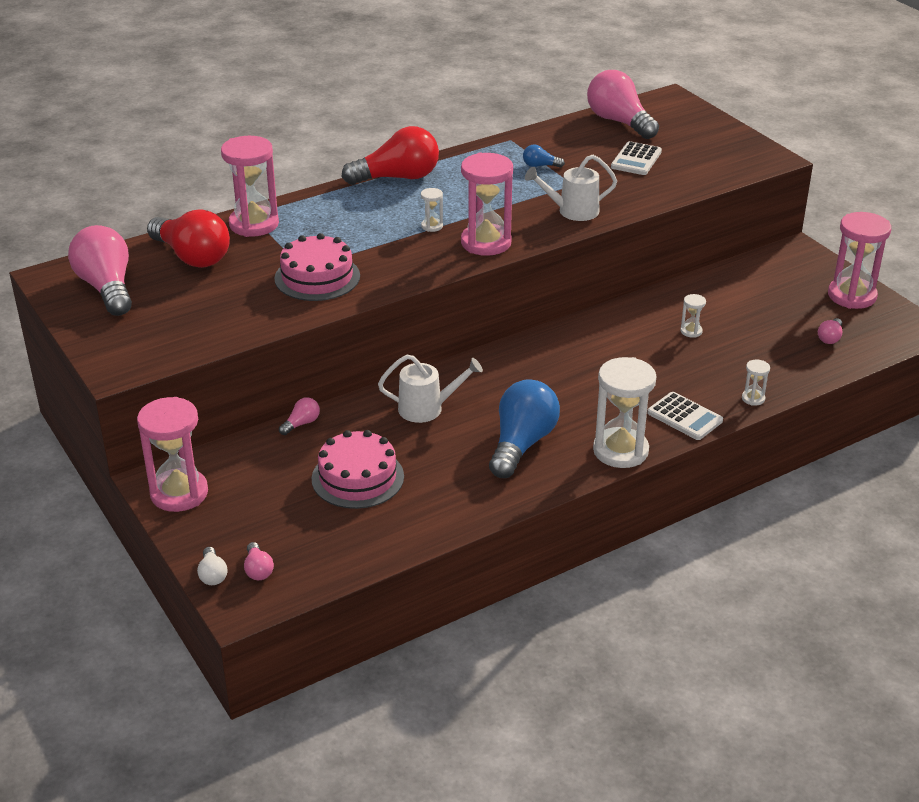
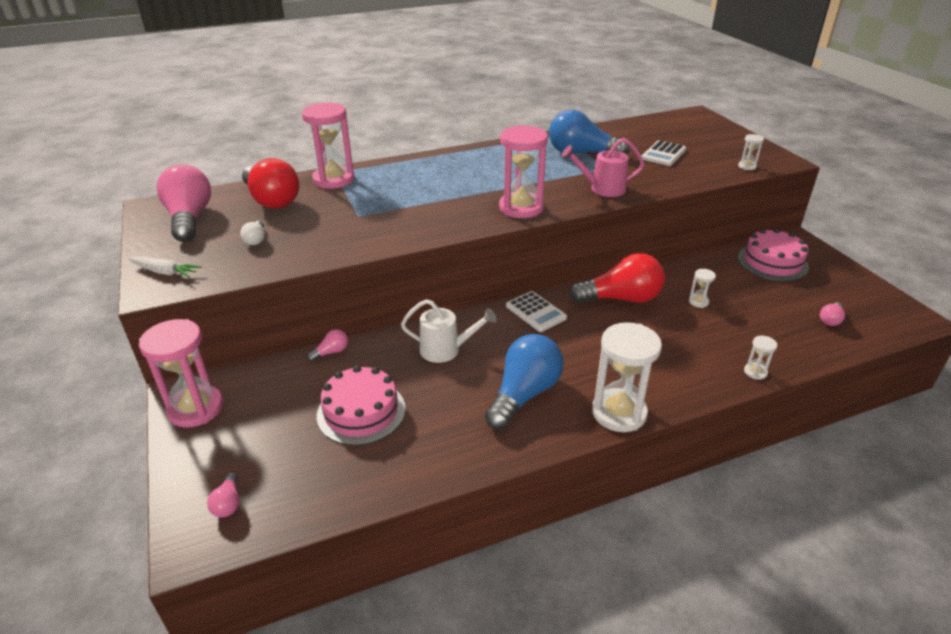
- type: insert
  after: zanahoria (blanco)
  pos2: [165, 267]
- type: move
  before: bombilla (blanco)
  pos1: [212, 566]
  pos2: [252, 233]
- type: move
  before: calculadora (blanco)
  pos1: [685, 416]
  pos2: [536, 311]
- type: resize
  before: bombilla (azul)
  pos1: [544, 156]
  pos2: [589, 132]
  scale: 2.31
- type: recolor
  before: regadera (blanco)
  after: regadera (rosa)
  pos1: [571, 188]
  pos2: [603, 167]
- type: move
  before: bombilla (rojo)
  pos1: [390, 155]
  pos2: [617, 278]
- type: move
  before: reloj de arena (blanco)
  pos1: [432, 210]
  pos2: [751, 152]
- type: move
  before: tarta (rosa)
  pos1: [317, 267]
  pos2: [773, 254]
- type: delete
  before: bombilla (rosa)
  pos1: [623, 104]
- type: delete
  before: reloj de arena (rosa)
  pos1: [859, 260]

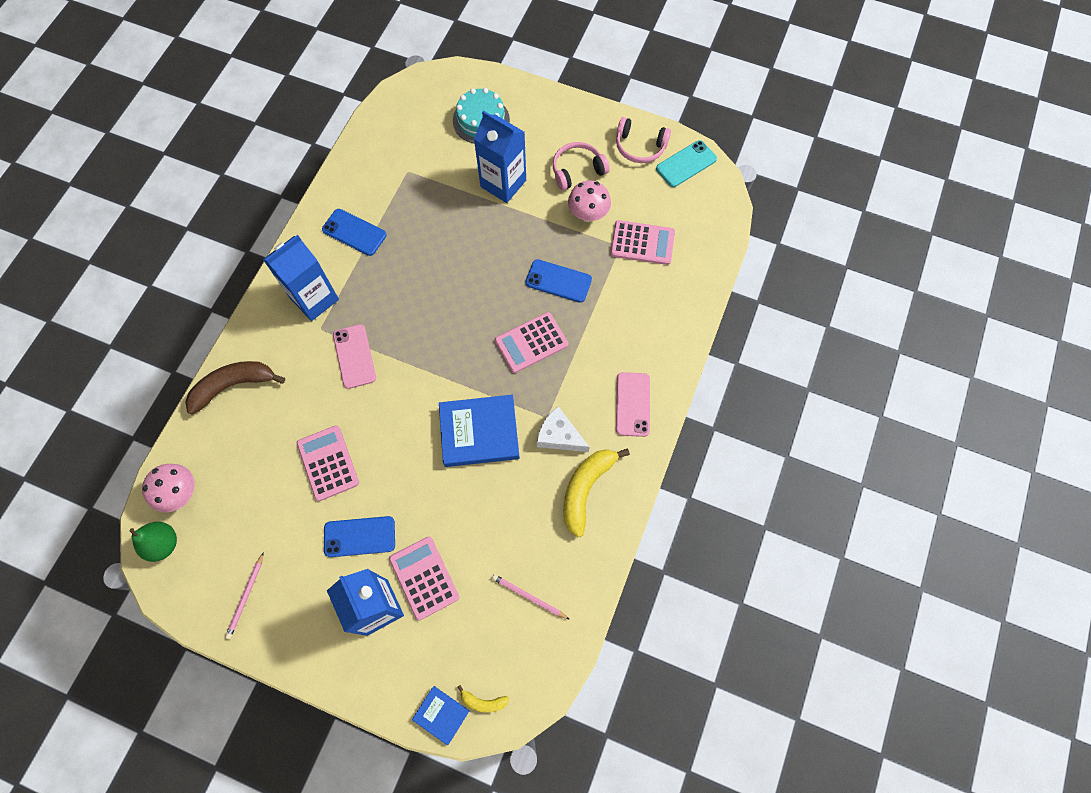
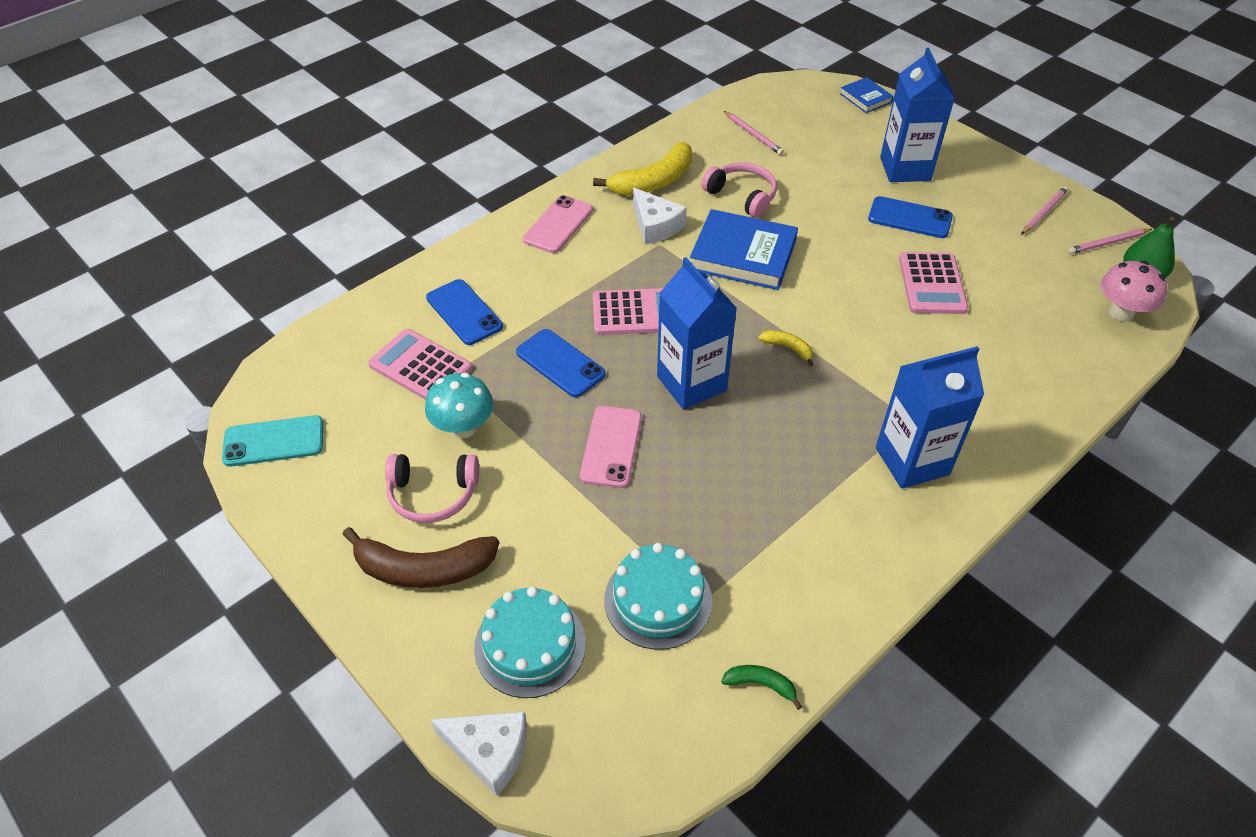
- type: move
  before: plátano (marrón)
  pos1: [235, 388]
  pos2: [421, 557]
- type: recolor
  before: seta (rosa)
  after: seta (turquesa)
  pos1: [589, 201]
  pos2: [459, 406]
- type: move
  before: móvil (azul)
  pos1: [354, 232]
  pos2: [464, 312]
- type: insert
  after: queso (blanco)
  pos2: [479, 753]
- type: move
  before: móvil (rosa)
  pos1: [354, 356]
  pos2: [611, 447]
- type: insert
  after: tarta (turquesa)
  pos2: [658, 596]
- type: move
  before: cartón de leche (azul)
  pos1: [500, 157]
  pos2: [697, 333]
- type: move
  before: auriculares (rosa)
  pos1: [643, 140]
  pos2: [739, 190]
- type: insert
  after: plátano (verde)
  pos2: [761, 687]
- type: move
  before: plátano (amarillo)
  pos1: [483, 699]
  pos2: [785, 348]
- type: insert
  after: lápiz (rosa)
  pos2: [1110, 241]
- type: delete
  before: calculadora (rosa)
  pos1: [424, 578]

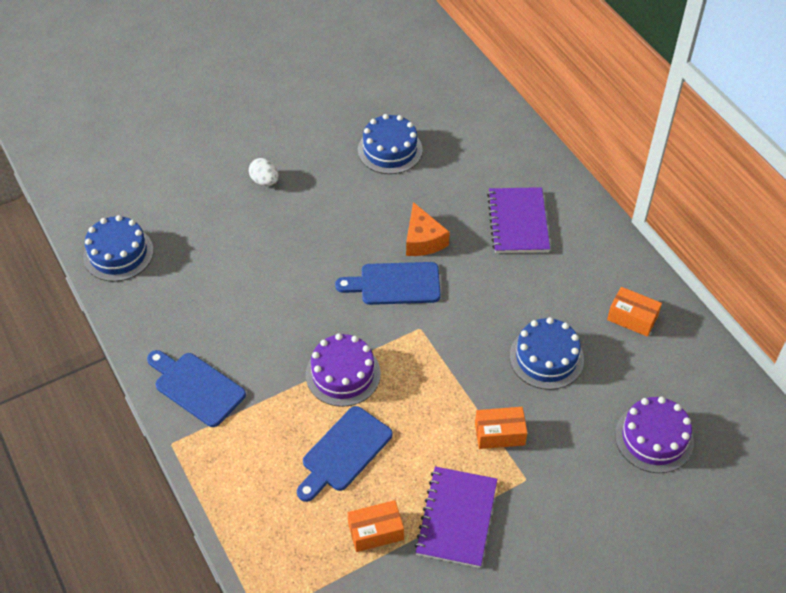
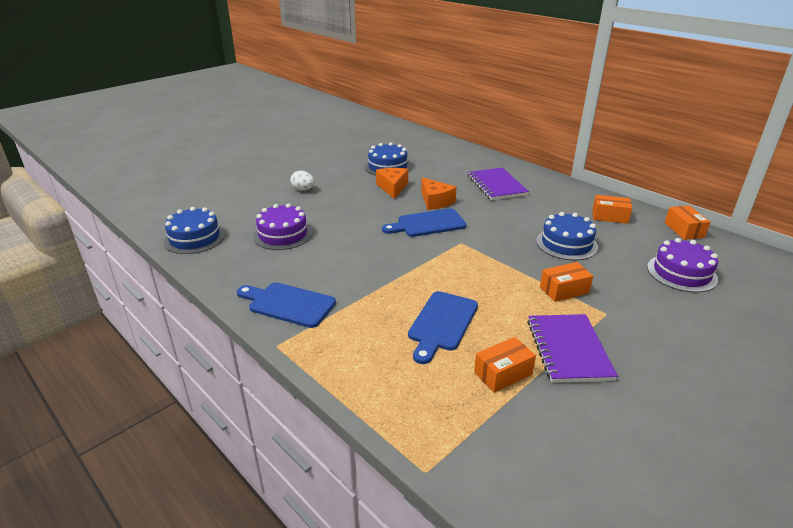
- type: move
  before: tarta (morado)
  pos1: [343, 370]
  pos2: [282, 226]
- type: insert
  after: queso (naranja)
  pos2: [392, 183]
- type: insert
  after: caja (naranja)
  pos2: [687, 223]

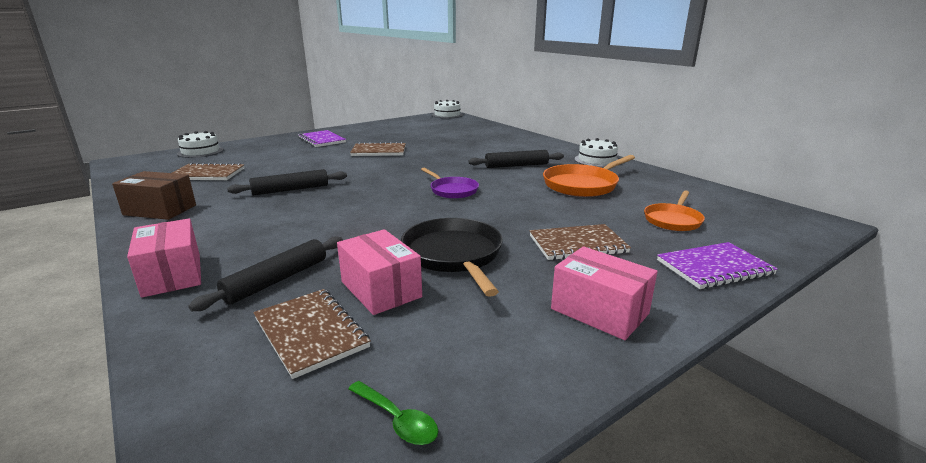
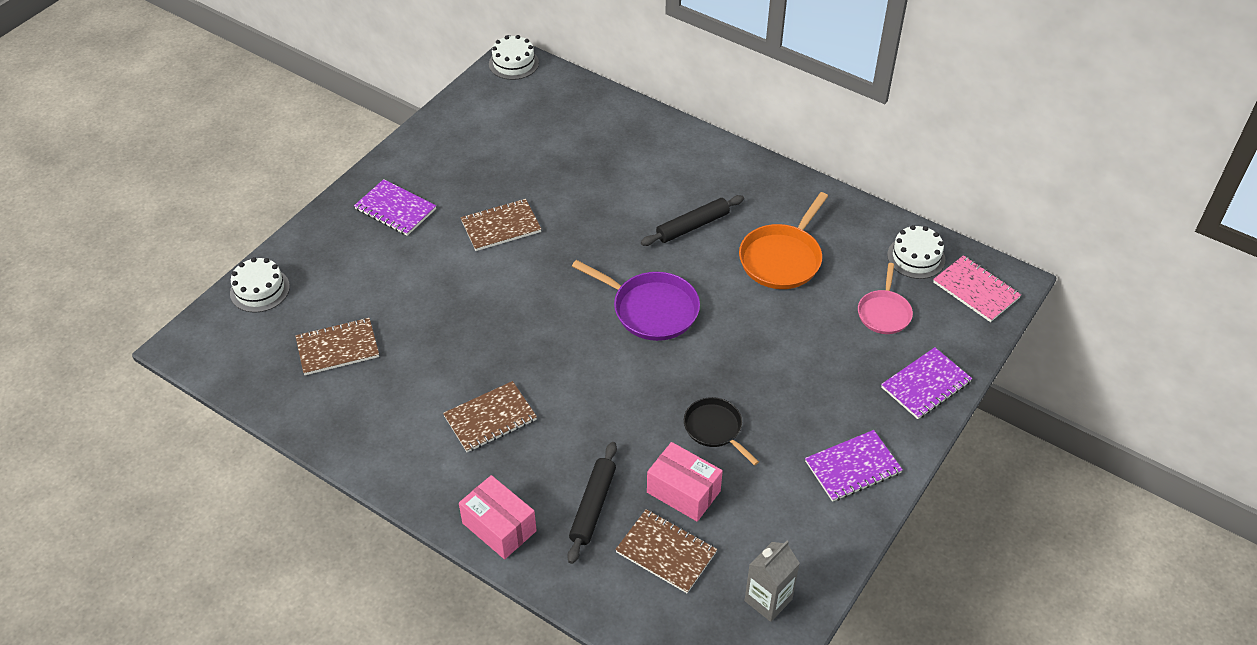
- type: move
  before: cuaderno (marrón)
  pos1: [580, 242]
  pos2: [490, 416]
- type: resize
  before: sartén (morado)
  pos1: [450, 183]
  pos2: [636, 300]
  scale: 1.57
- type: resize
  before: sartén (negro)
  pos1: [452, 257]
  pos2: [721, 431]
  scale: 0.64
- type: replace
  before: cuchara (verde)
  after: cartón de leche (gris)
  pos1: [393, 413]
  pos2: [772, 581]
- type: replace
  before: caja (rosa)
  after: cuaderno (morado)
  pos1: [604, 293]
  pos2: [854, 466]
- type: recolor
  before: sartén (naranja)
  after: sartén (rosa)
  pos1: [674, 211]
  pos2: [885, 298]
- type: move
  before: tarta (blanco)
  pos1: [596, 152]
  pos2: [916, 252]
- type: insert
  after: cuaderno (rosa)
  pos2: [977, 288]
- type: delete
  before: caja (marrón)
  pos1: [154, 195]
- type: delete
  before: rodillo (negro)
  pos1: [287, 182]

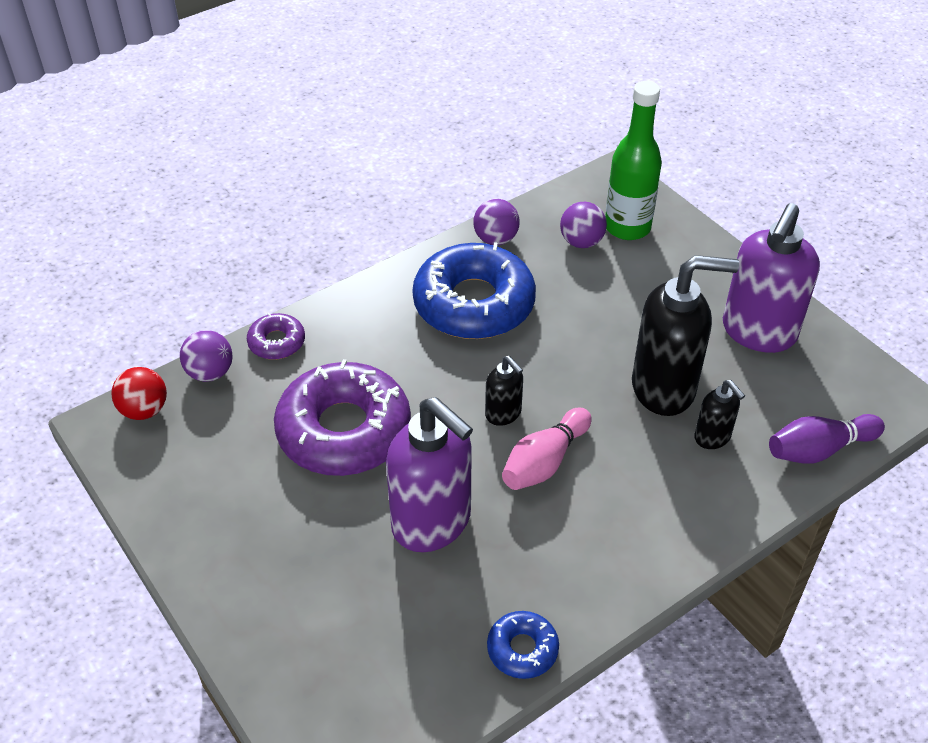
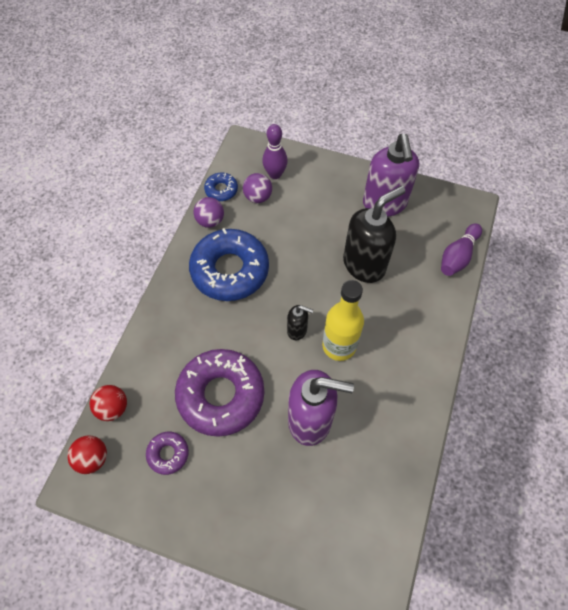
- type: recolor
  before: pelota (morado)
  after: pelota (rojo)
  pos1: [206, 356]
  pos2: [108, 403]
- type: move
  before: rosquilla (morado)
  pos1: [276, 336]
  pos2: [167, 453]
- type: move
  before: rosquilla (azul)
  pos1: [523, 645]
  pos2: [221, 187]
- type: replace
  before: botella (verde)
  after: bolo (morado)
  pos1: [633, 160]
  pos2: [275, 151]
- type: replace
  before: bolo (rosa)
  after: botella (amarillo)
  pos1: [546, 449]
  pos2: [343, 320]
- type: delete
  before: dispensador de jabón (negro)
  pos1: [719, 414]

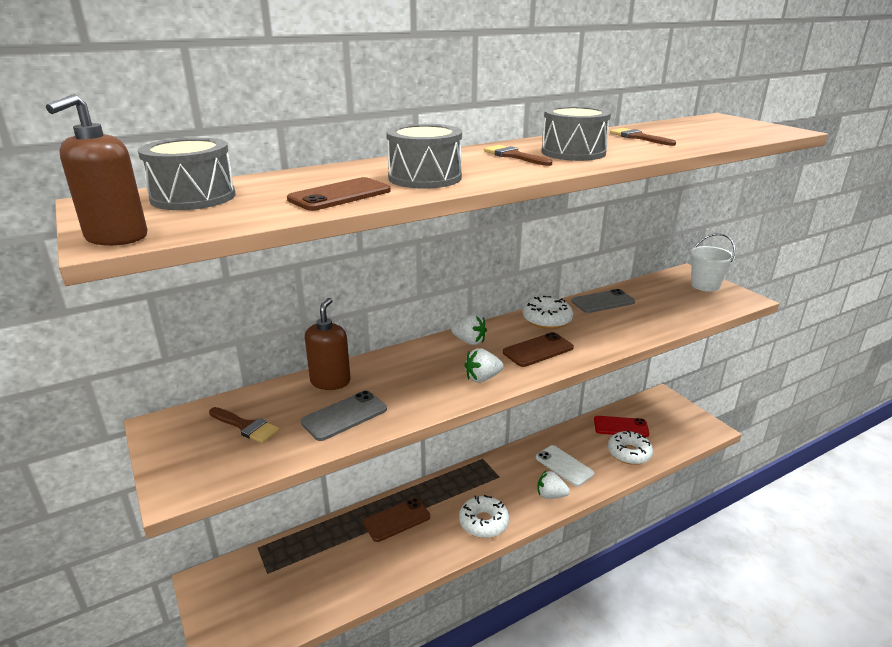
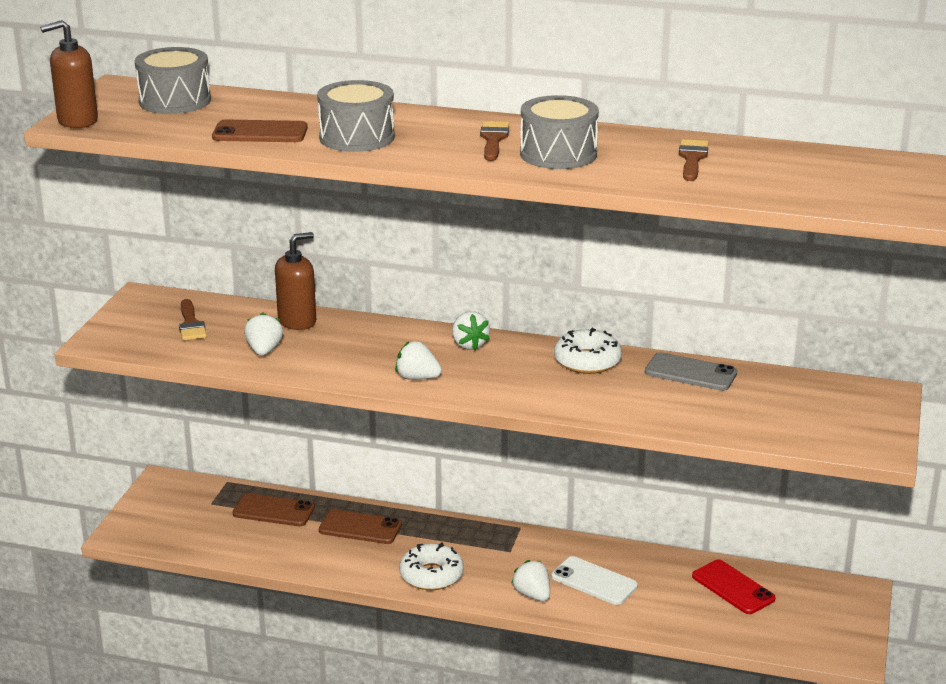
- type: move
  before: móvil (marrón)
  pos1: [538, 349]
  pos2: [274, 509]
- type: replace
  before: móvil (gris)
  after: fresa (blanco)
  pos1: [344, 416]
  pos2: [263, 334]
- type: rotate
  before: móvil (blanco)
  pos1: [565, 465]
  pos2: [594, 580]
  turn: -60
- type: delete
  before: rosquilla (blanco)
  pos1: [630, 448]
- type: delete
  before: balde (blanco)
  pos1: [712, 262]

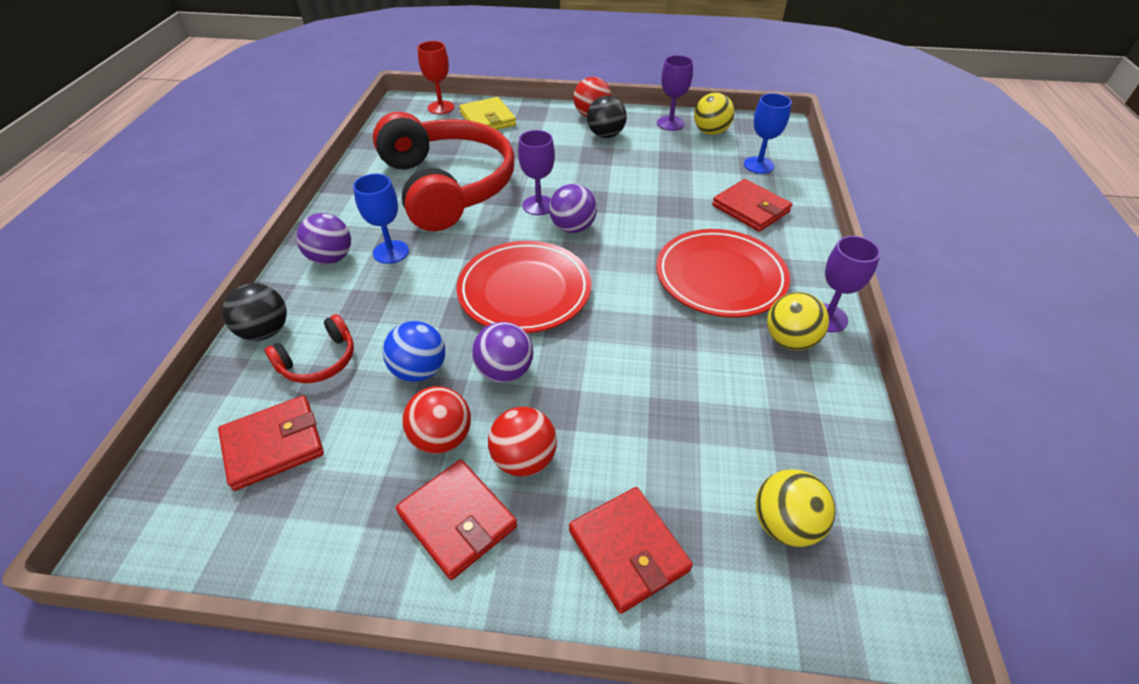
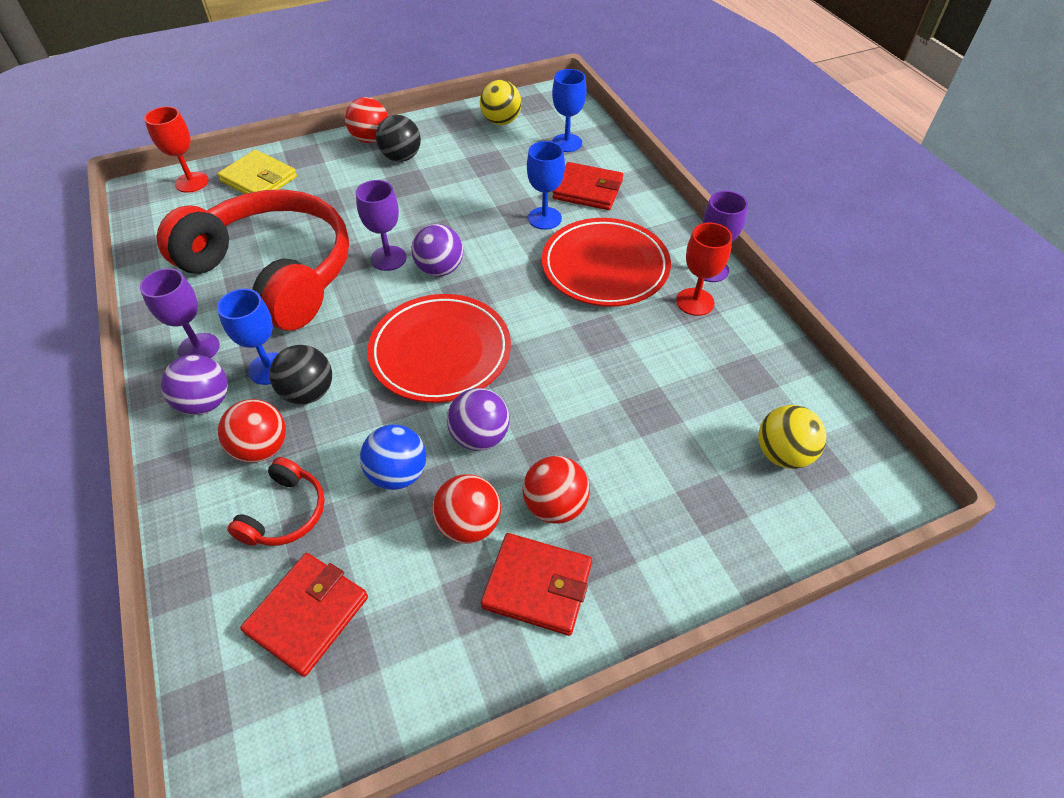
- type: move
  before: copa (morado)
  pos1: [675, 93]
  pos2: [180, 313]
- type: insert
  after: pelota (rojo)
  pos2: [252, 431]
- type: move
  before: pelota (negro)
  pos1: [254, 312]
  pos2: [300, 374]
- type: insert
  after: copa (azul)
  pos2: [546, 185]
- type: replace
  before: pelota (amarillo)
  after: copa (rojo)
  pos1: [798, 321]
  pos2: [704, 269]
- type: delete
  before: cartera (rojo)
  pos1: [631, 550]

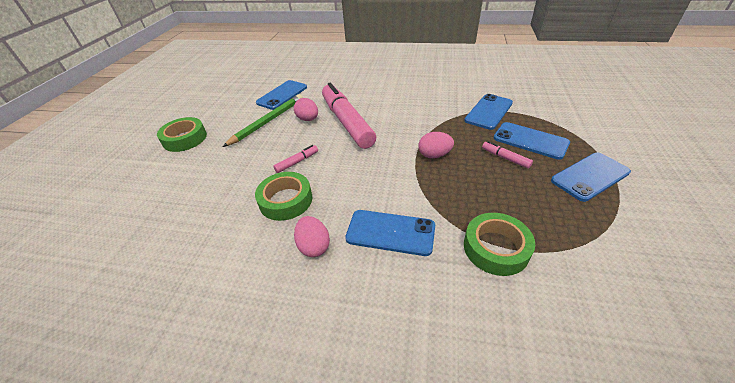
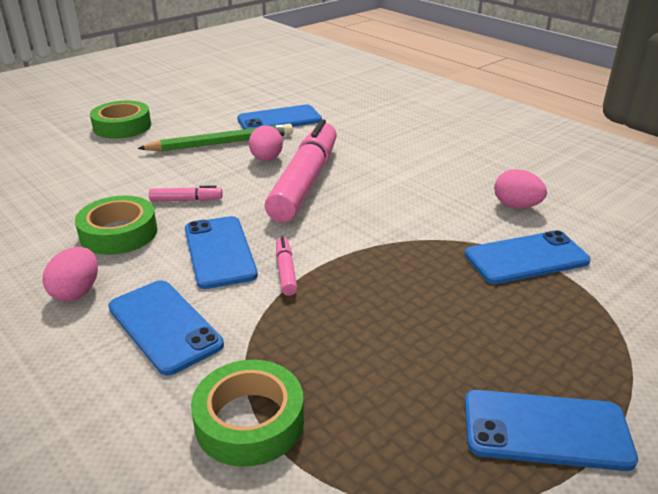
- type: move
  before: móvil (azul)
  pos1: [532, 141]
  pos2: [221, 252]
- type: move
  before: rotulador (rosa)
  pos1: [507, 155]
  pos2: [286, 266]
- type: move
  before: huevo (rosa)
  pos1: [436, 145]
  pos2: [520, 188]

